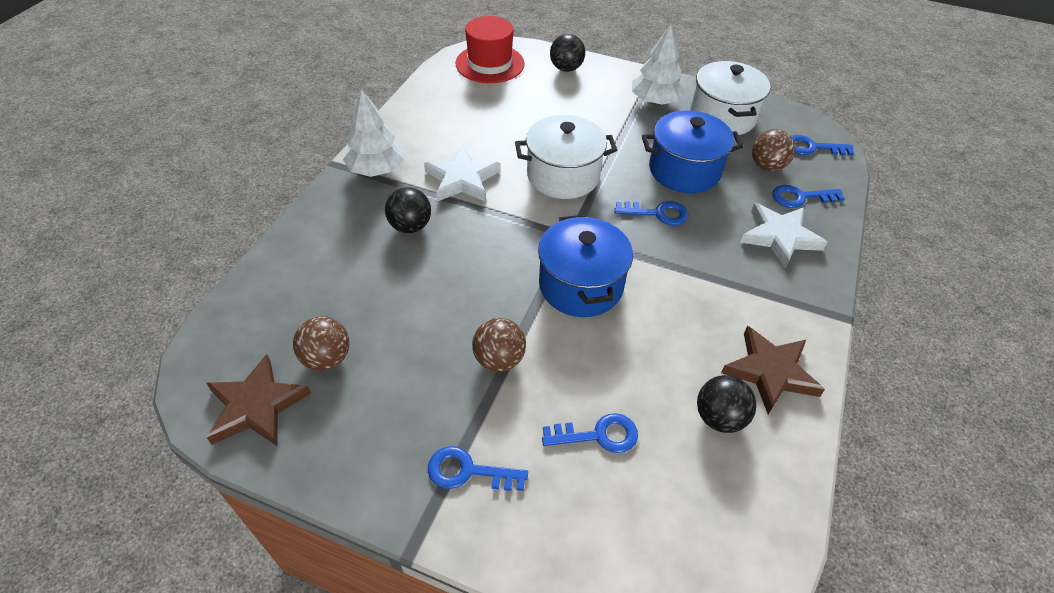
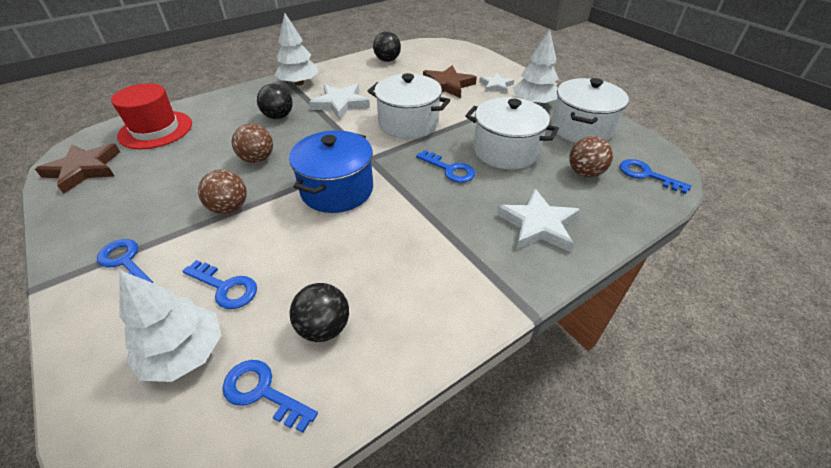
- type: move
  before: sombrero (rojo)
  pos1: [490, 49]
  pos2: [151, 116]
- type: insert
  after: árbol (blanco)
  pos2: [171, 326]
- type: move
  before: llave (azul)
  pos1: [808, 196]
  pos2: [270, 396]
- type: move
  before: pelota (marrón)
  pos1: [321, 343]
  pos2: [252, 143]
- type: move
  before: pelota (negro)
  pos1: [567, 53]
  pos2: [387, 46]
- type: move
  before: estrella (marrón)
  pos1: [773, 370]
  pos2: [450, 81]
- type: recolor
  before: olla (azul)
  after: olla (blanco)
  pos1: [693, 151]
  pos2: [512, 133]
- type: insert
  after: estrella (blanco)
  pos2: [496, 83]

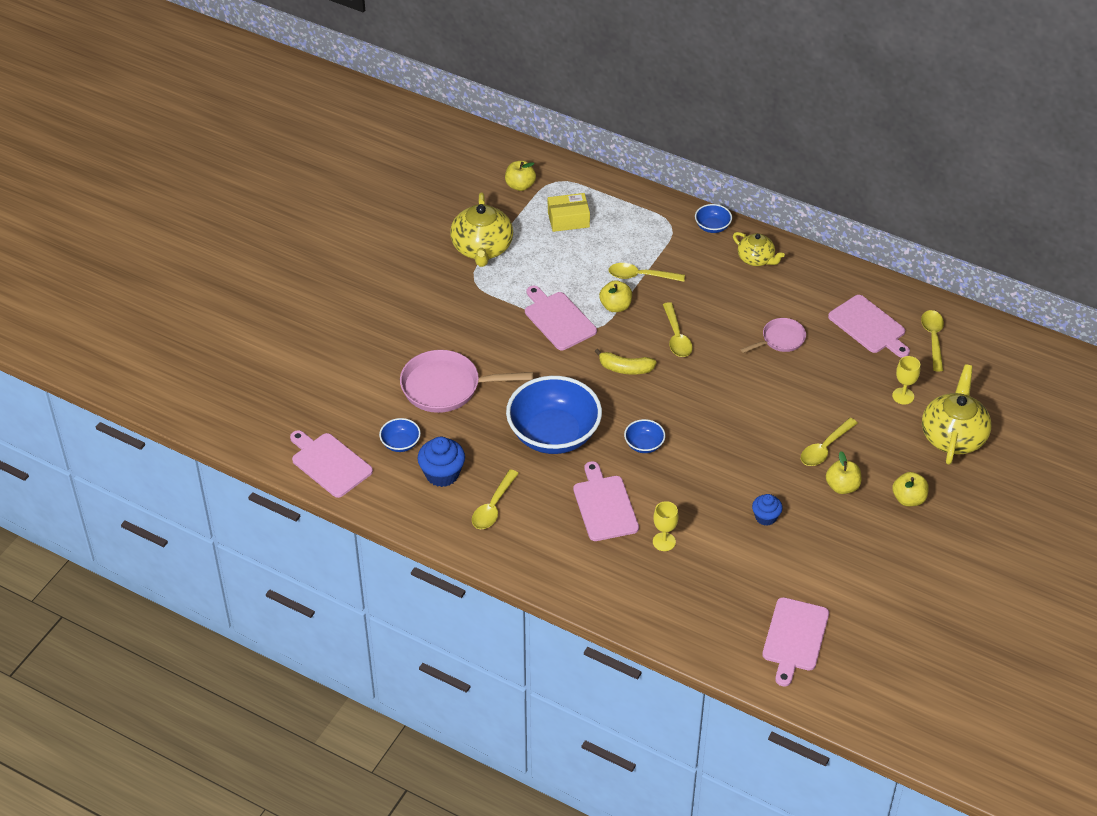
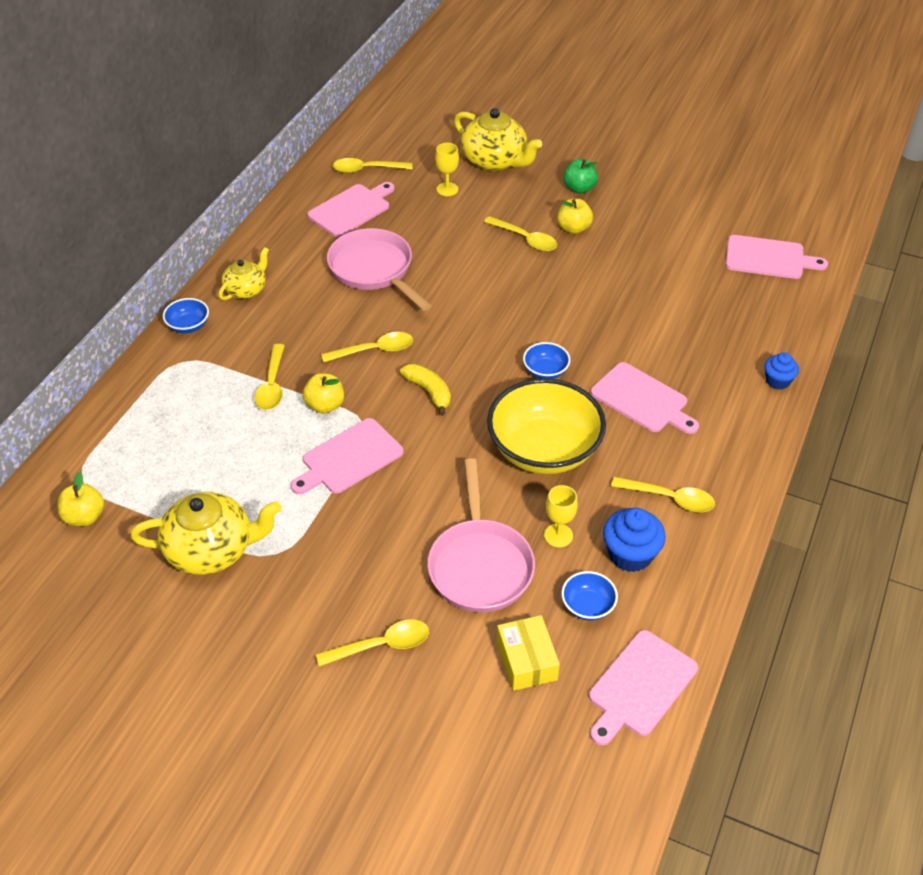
- type: insert
  after: cuchara (amarillo)
  pos2: [372, 643]
- type: resize
  before: sartén (rosa)
  pos1: [773, 335]
  pos2: [379, 269]
  scale: 1.78
- type: rotate
  before: plátano (amarillo)
  pos1: [625, 361]
  pos2: [425, 390]
  turn: -45
- type: rotate
  before: tetera (amarillo)
  pos1: [956, 414]
  pos2: [498, 139]
  turn: -150
- type: recolor
  before: cuenco (azul)
  after: cuenco (amarillo)
  pos1: [554, 415]
  pos2: [546, 426]
- type: move
  before: caja (amarillo)
  pos1: [569, 212]
  pos2: [528, 653]
- type: move
  before: copa (amarillo)
  pos1: [665, 526]
  pos2: [561, 516]
- type: recolor
  before: manzana (amarillo)
  after: manzana (verde)
  pos1: [910, 489]
  pos2: [580, 176]
- type: rotate
  before: tabla de cortar (rosa)
  pos1: [606, 501]
  pos2: [645, 398]
  turn: -120
- type: move
  before: magdalena (azul)
  pos1: [767, 510]
  pos2: [781, 371]

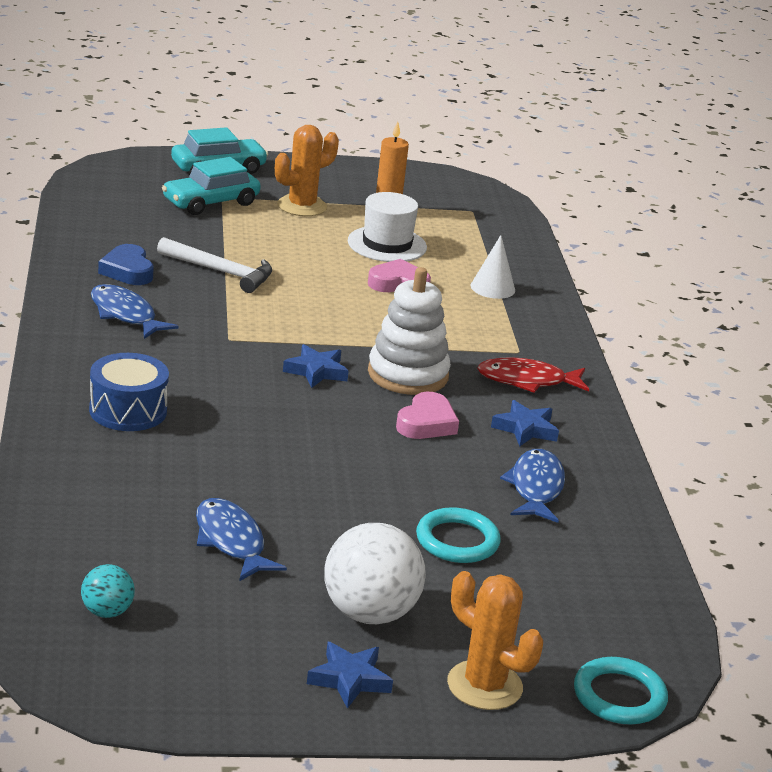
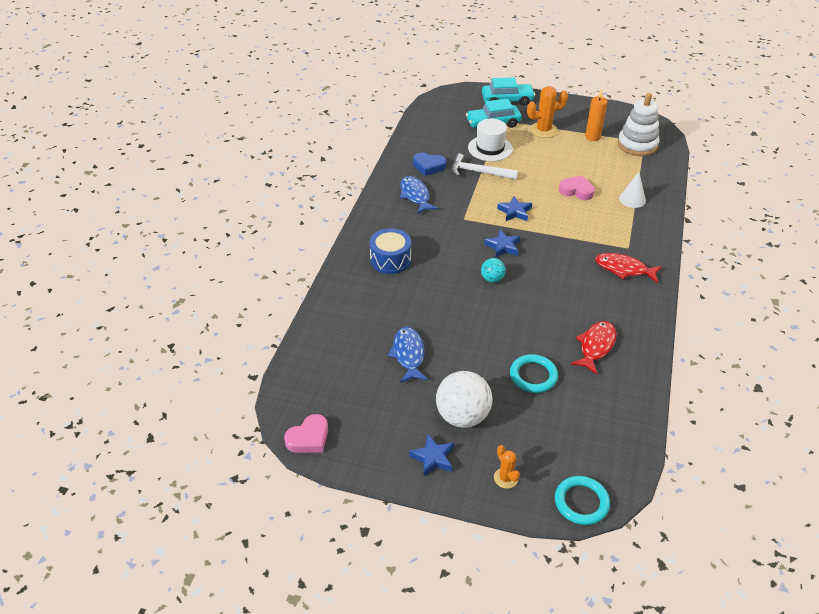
- type: move
  before: corazón (rosa)
  pos1: [427, 415]
  pos2: [306, 433]
- type: rotate
  before: corazón (azul)
  pos1: [126, 264]
  pos2: [430, 164]
  turn: -75
- type: rotate
  before: martillo (blanco)
  pos1: [214, 265]
  pos2: [484, 166]
  turn: 150
- type: move
  before: sombrero (blanco)
  pos1: [387, 227]
  pos2: [490, 140]
- type: move
  before: pelota (turquesa)
  pos1: [108, 591]
  pos2: [493, 270]
- type: resize
  before: cactus (naranja)
  pos1: [495, 640]
  pos2: [507, 467]
  scale: 0.57
- type: move
  before: estrella (azul)
  pos1: [525, 423]
  pos2: [514, 208]
- type: recolor
  before: pez (azul)
  after: pez (rojo)
  pos1: [532, 486]
  pos2: [593, 348]
- type: move
  before: juguete apilable (blanco)
  pos1: [409, 331]
  pos2: [639, 124]

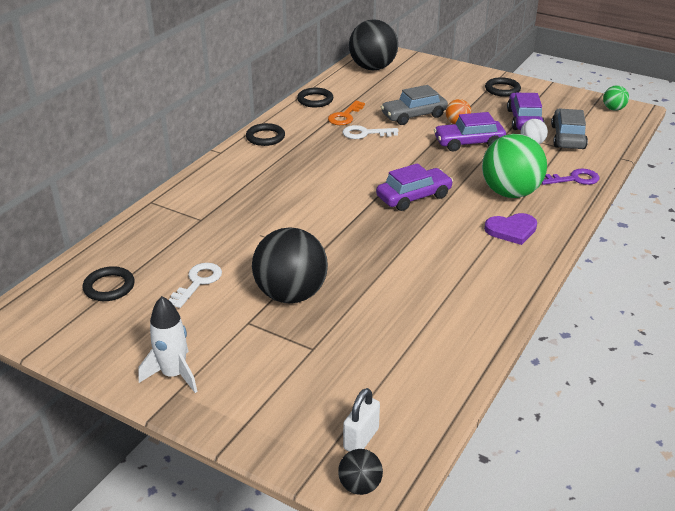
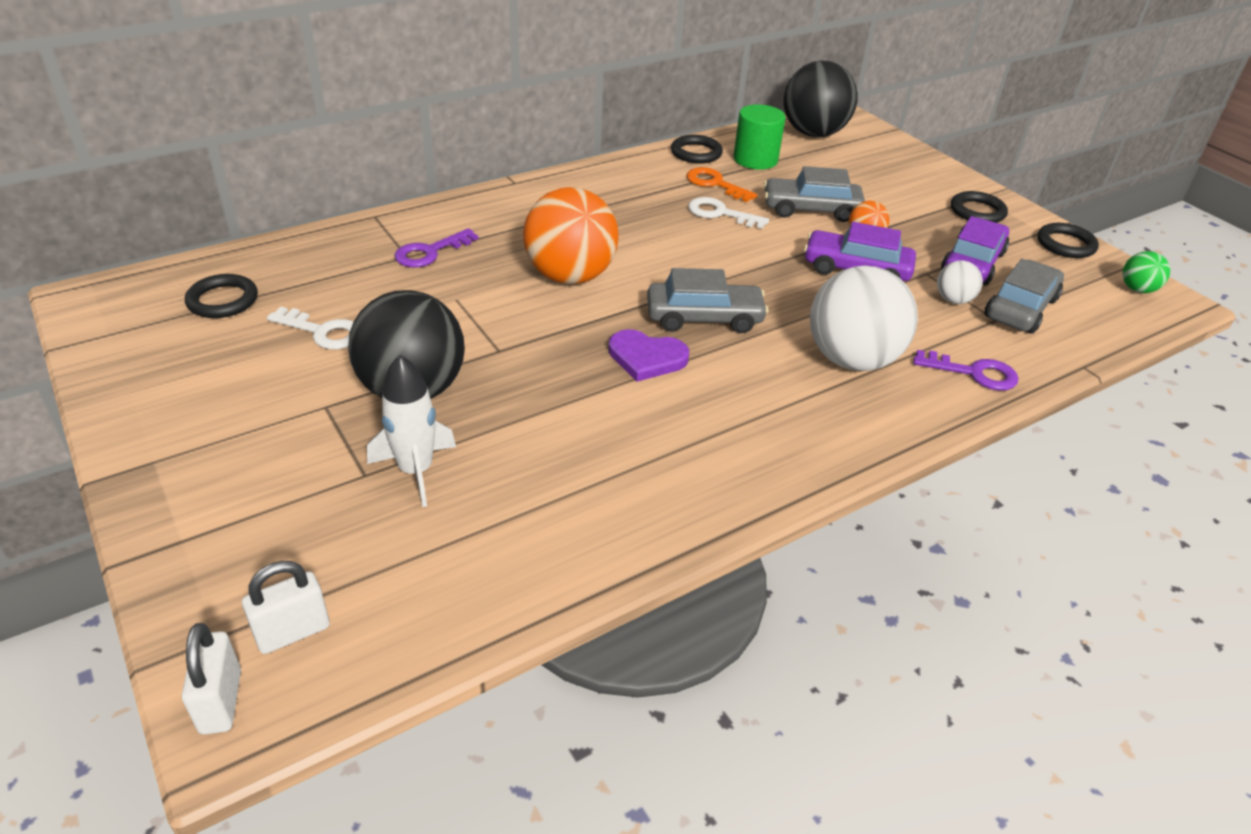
- type: replace
  before: pelota (negro)
  after: candado (blanco)
  pos1: [360, 472]
  pos2: [211, 679]
- type: rotate
  before: llave (blanco)
  pos1: [195, 285]
  pos2: [310, 328]
  turn: 60
- type: move
  before: cohete (blanco)
  pos1: [168, 344]
  pos2: [411, 431]
- type: insert
  after: llave (morado)
  pos2: [436, 247]
- type: insert
  after: pelota (naranja)
  pos2: [571, 235]
- type: move
  before: corazón (morado)
  pos1: [510, 229]
  pos2: [648, 355]
- type: recolor
  before: coche (morado)
  after: coche (gris)
  pos1: [414, 187]
  pos2: [707, 300]
- type: rotate
  before: llave (naranja)
  pos1: [346, 113]
  pos2: [722, 184]
  turn: 75
- type: insert
  after: cilindro (verde)
  pos2: [759, 137]
- type: recolor
  before: pelota (verde)
  after: pelota (blanco)
  pos1: [514, 166]
  pos2: [864, 318]
- type: move
  before: anillo (negro)
  pos1: [265, 134]
  pos2: [1068, 240]

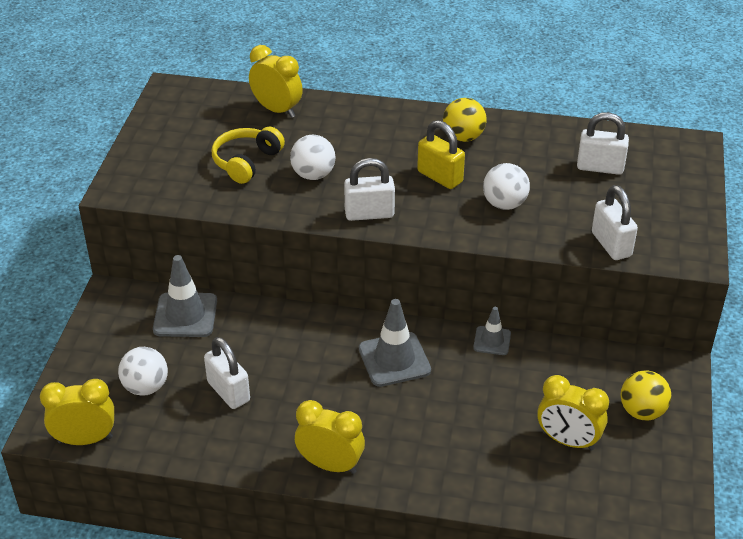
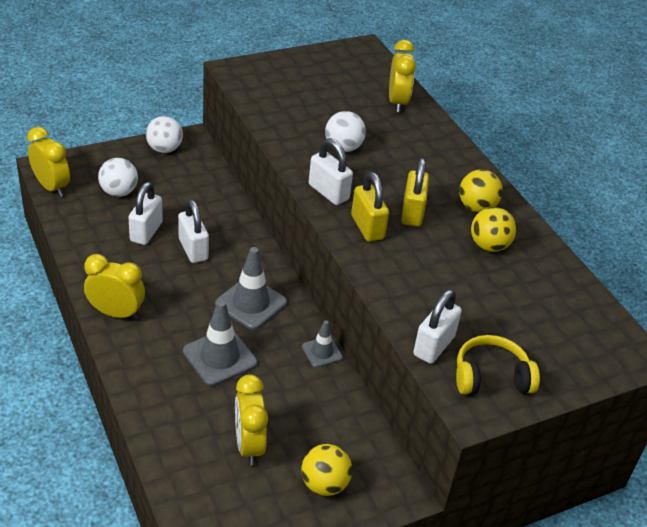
- type: rotate
  before: despertador (amarillo)
  pos1: [330, 437]
  pos2: [114, 287]
  turn: -60
- type: move
  before: pelota (blanco)
  pos1: [506, 186]
  pos2: [164, 134]
- type: move
  before: candado (blanco)
  pos1: [603, 143]
  pos2: [193, 231]
- type: move
  before: cono de tráfico (gris)
  pos1: [185, 296]
  pos2: [220, 343]
- type: insert
  after: candado (amarillo)
  pos2: [370, 207]
- type: move
  before: auriculares (amarillo)
  pos1: [248, 155]
  pos2: [498, 365]
- type: insert
  after: pelota (amarillo)
  pos2: [493, 229]

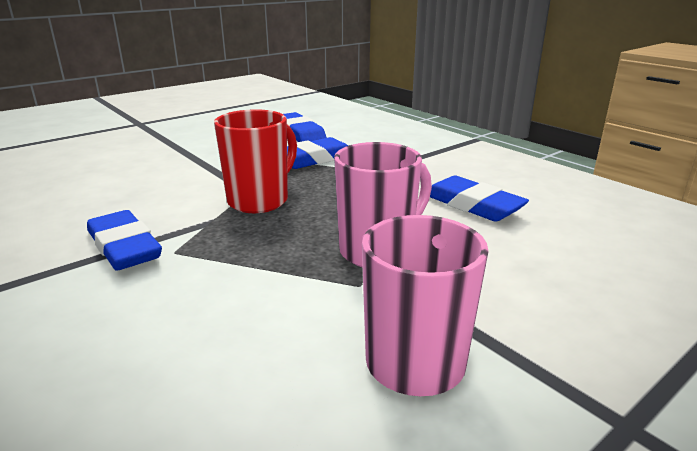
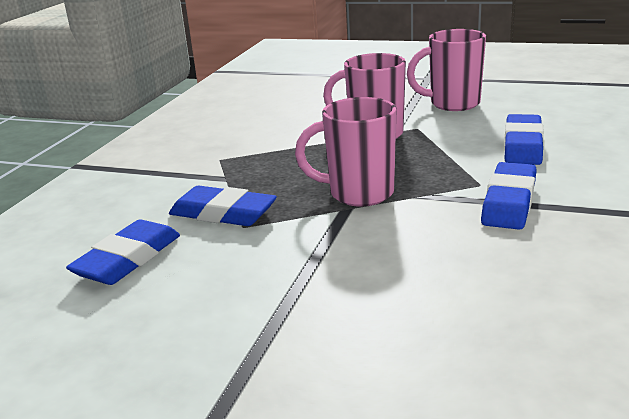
- type: recolor
  before: taza (rojo)
  after: taza (rosa)
  pos1: [255, 161]
  pos2: [346, 151]
- type: move
  before: goma de borrar (azul)
  pos1: [479, 199]
  pos2: [524, 139]

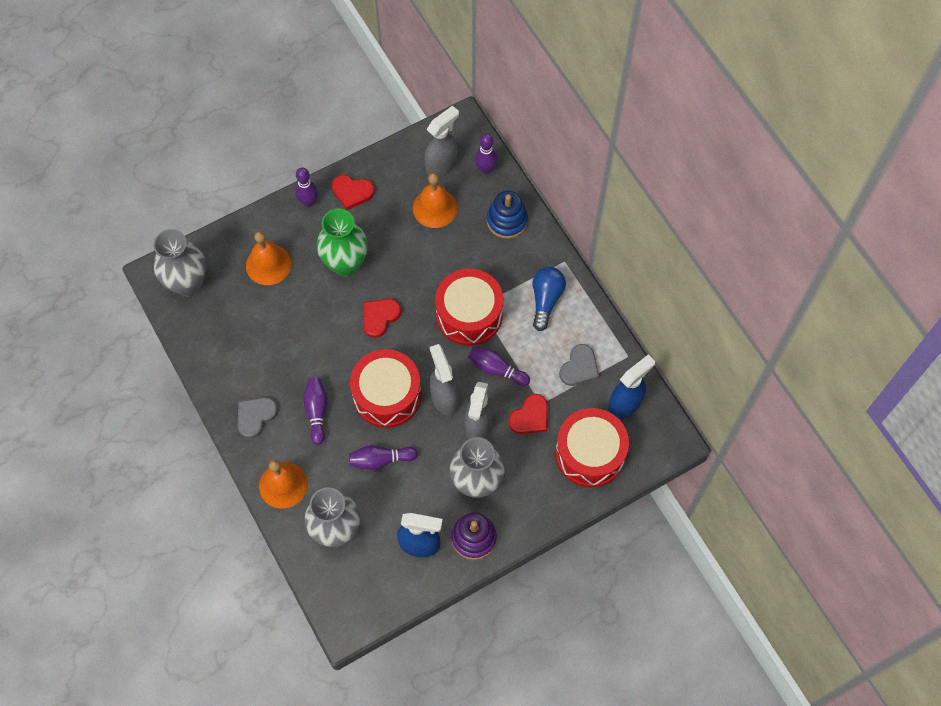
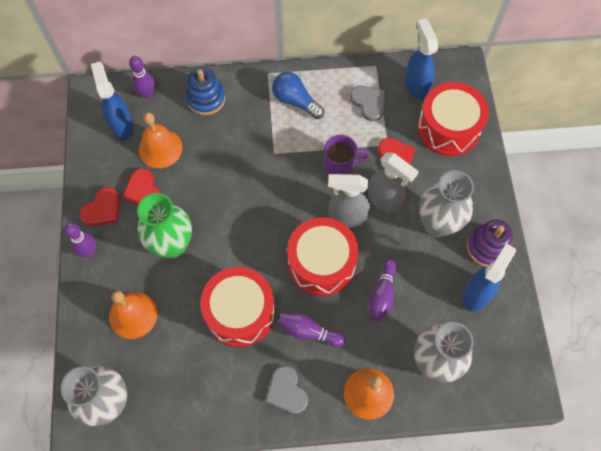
- type: recolor
  before: pulverizador (gris)
  after: pulverizador (azul)
  pos1: [441, 141]
  pos2: [112, 101]
- type: move
  before: corazón (rojo)
  pos1: [382, 318]
  pos2: [141, 186]
- type: move
  before: tambor (rojo)
  pos1: [469, 307]
  pos2: [237, 307]
- type: replace
  before: bolo (morado)
  after: taza (morado)
  pos1: [499, 366]
  pos2: [347, 154]

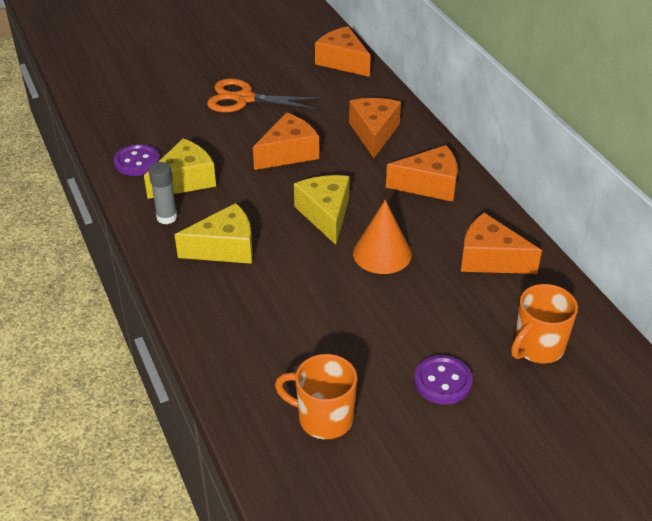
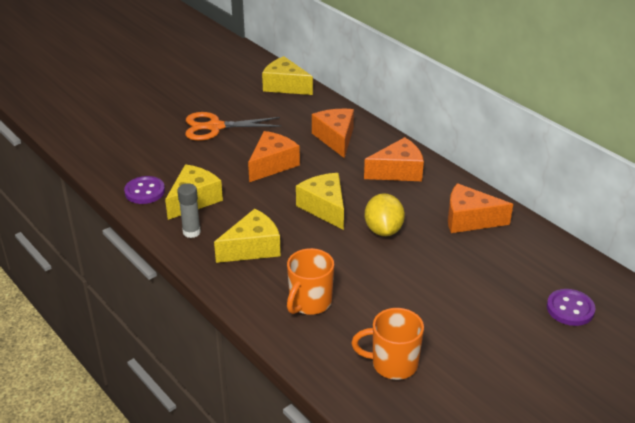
- type: recolor
  before: queso (naranja)
  after: queso (amarillo)
  pos1: [343, 51]
  pos2: [287, 75]
- type: move
  before: taza (naranja)
  pos1: [544, 323]
  pos2: [310, 281]
- type: replace
  before: cono (naranja)
  after: limón (amarillo)
  pos1: [382, 237]
  pos2: [385, 214]
- type: move
  before: botón (morado)
  pos1: [443, 380]
  pos2: [571, 307]

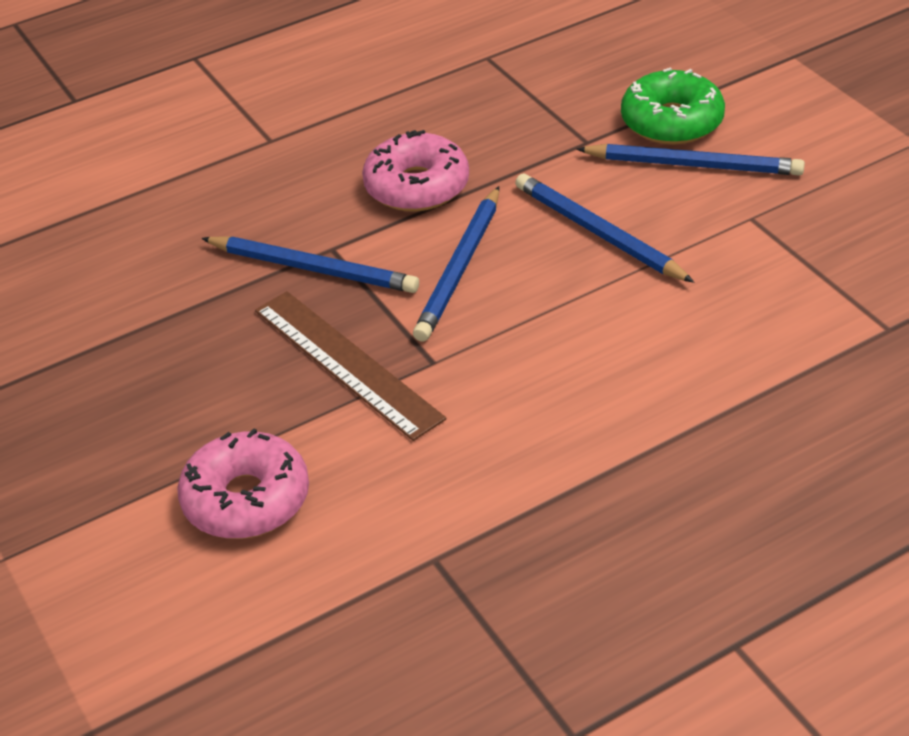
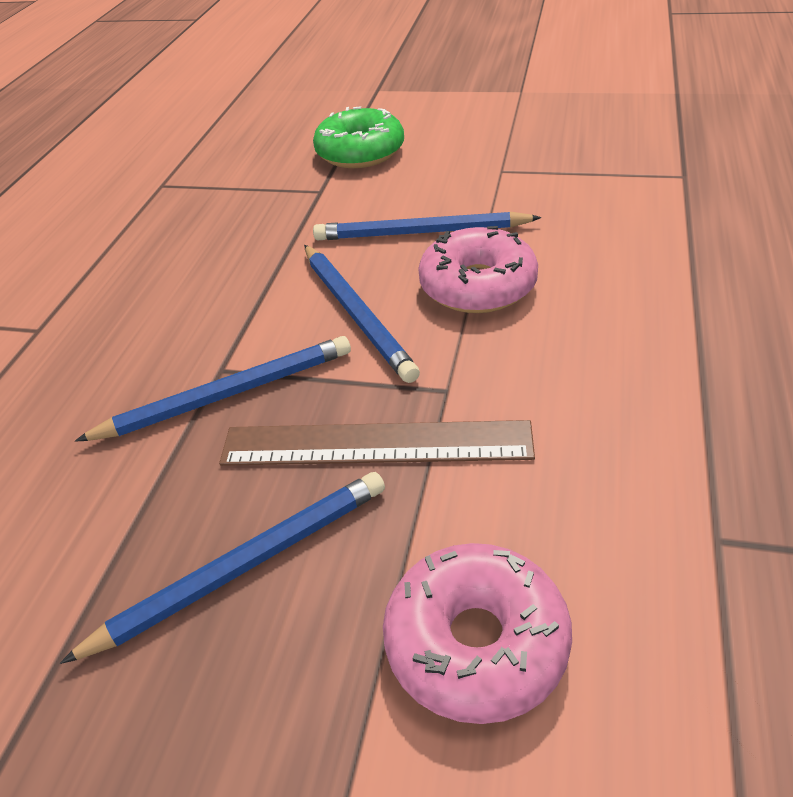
- type: move
  before: lápiz (azul)
  pos1: [690, 160]
  pos2: [222, 568]
- type: move
  before: rosquilla (rosa)
  pos1: [415, 170]
  pos2: [478, 269]

